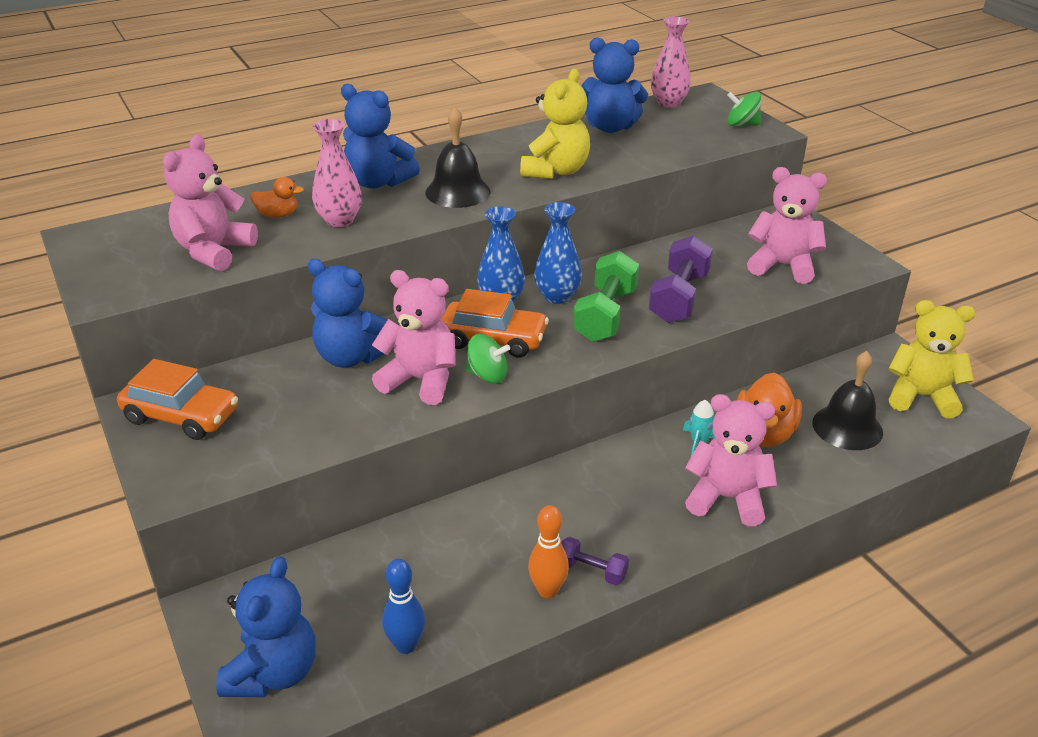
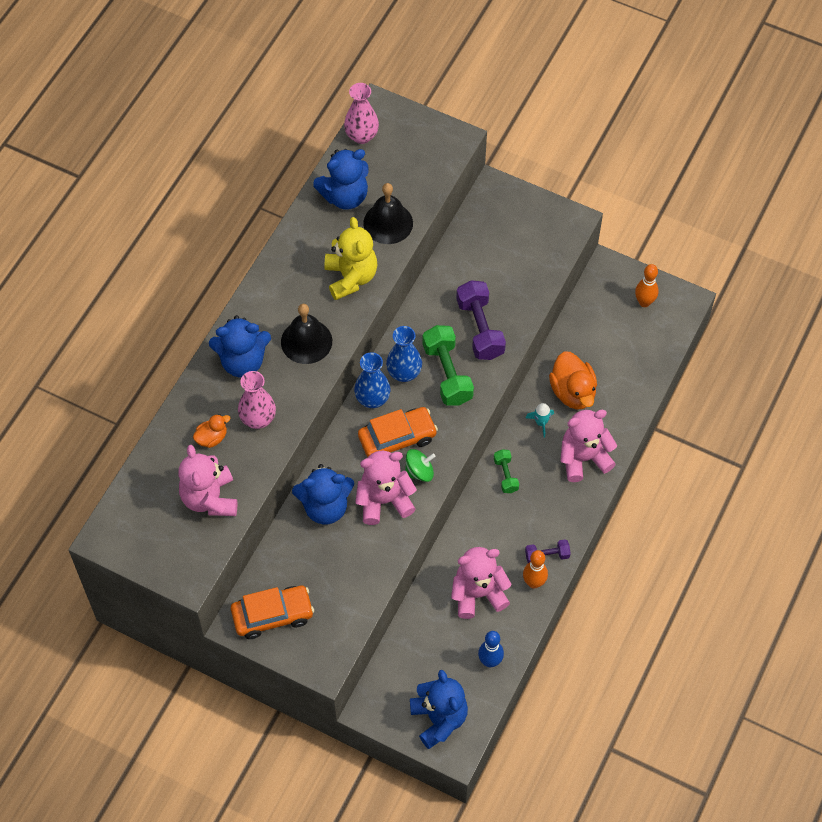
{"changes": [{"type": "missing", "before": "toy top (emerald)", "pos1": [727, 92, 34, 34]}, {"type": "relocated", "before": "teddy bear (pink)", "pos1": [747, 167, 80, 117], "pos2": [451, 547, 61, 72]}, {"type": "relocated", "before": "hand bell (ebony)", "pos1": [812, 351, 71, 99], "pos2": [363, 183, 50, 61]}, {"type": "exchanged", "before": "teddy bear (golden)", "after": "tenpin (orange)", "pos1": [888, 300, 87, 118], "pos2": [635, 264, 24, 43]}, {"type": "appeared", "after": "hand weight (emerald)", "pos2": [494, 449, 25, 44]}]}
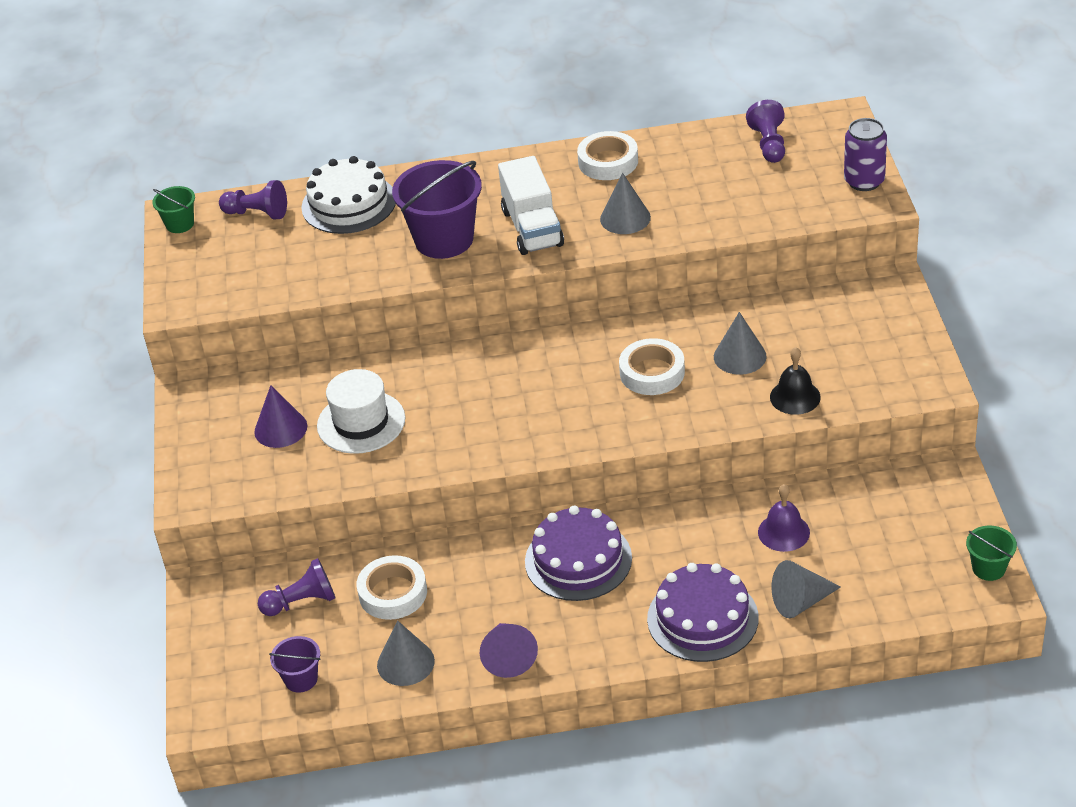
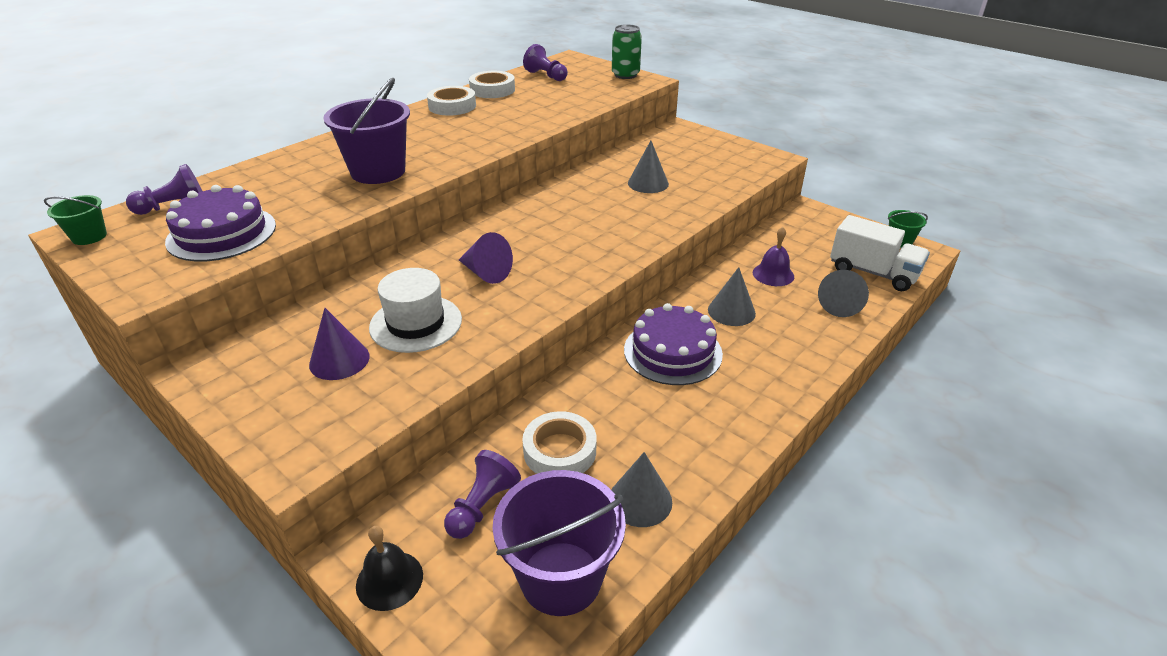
{"changes": [{"type": "size", "before": "pail (royal purple)", "pos1": [269, 636, 51, 57], "pos2": [492, 470, 134, 146], "scale": 2.02}, {"type": "missing", "before": "layer cake (pure white)", "pos1": [301, 156, 95, 78]}, {"type": "relocated", "before": "cone (royal purple)", "pos1": [480, 623, 58, 55], "pos2": [459, 232, 54, 52]}, {"type": "relocated", "before": "lorry (pure white)", "pos1": [498, 156, 66, 99], "pos2": [830, 215, 100, 76]}, {"type": "relocated", "before": "cone (ash-grey)", "pos1": [600, 173, 51, 61], "pos2": [708, 267, 48, 59]}, {"type": "relocated", "before": "roll of tape (pure white)", "pos1": [619, 338, 66, 57], "pos2": [469, 71, 46, 27]}, {"type": "relocated", "before": "layer cake (royal purple)", "pos1": [647, 563, 112, 99], "pos2": [165, 185, 111, 77]}, {"type": "relocated", "before": "hand bell (ebony)", "pos1": [770, 347, 51, 68], "pos2": [356, 526, 67, 85]}, {"type": "colour", "before": "can (royal purple)", "after": "can (emerald)", "pos1": [844, 118, 43, 73], "pos2": [612, 24, 30, 55]}]}
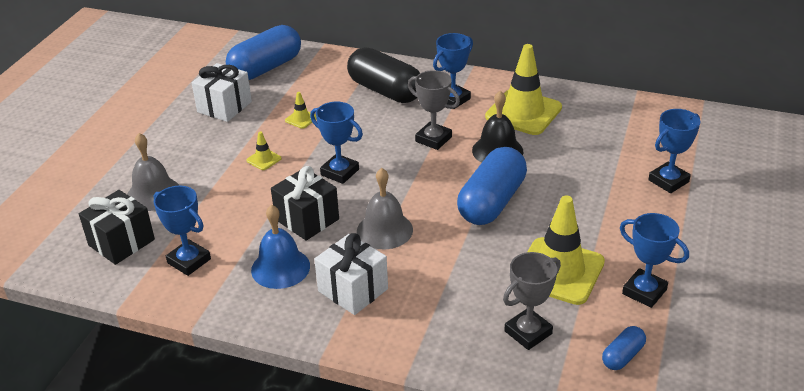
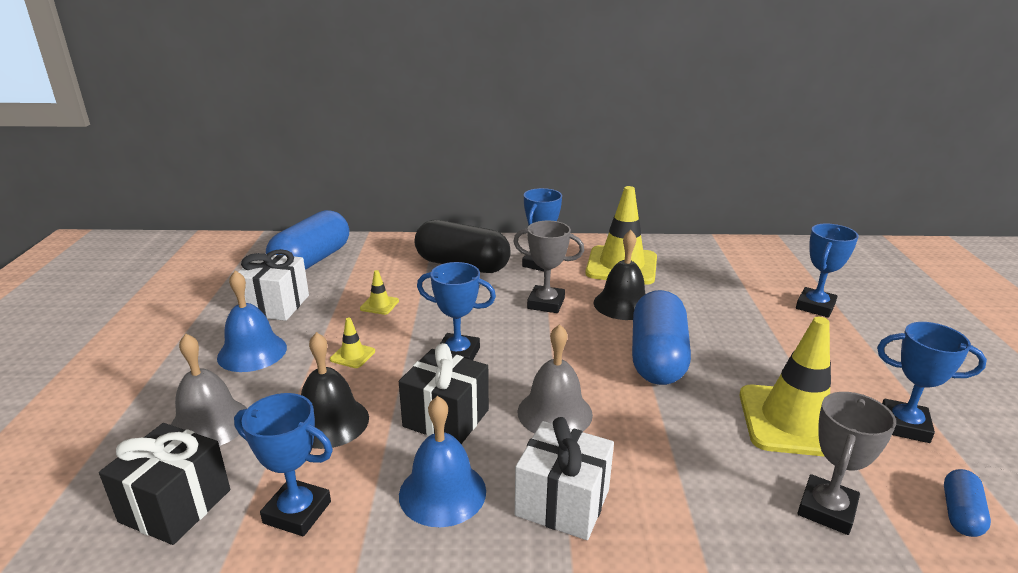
{"changes": [{"type": "appeared", "after": "hand bell (royal blue)", "pos2": [217, 270, 70, 102]}, {"type": "appeared", "after": "hand bell (ebony)", "pos2": [301, 332, 68, 117]}]}
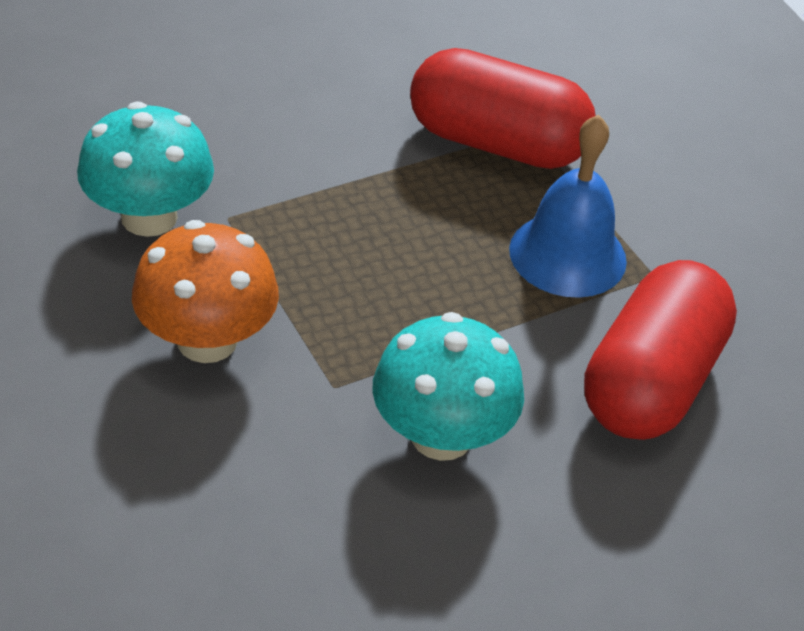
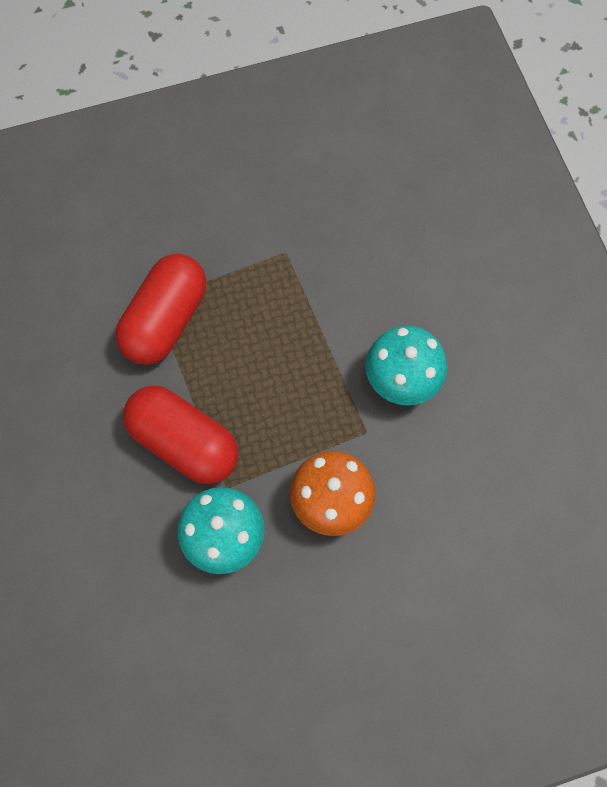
{"changes": [{"type": "missing", "before": "hand bell (royal blue)", "pos1": [509, 115, 118, 183]}, {"type": "relocated", "before": "capsule (crimson)", "pos1": [584, 260, 153, 180], "pos2": [123, 386, 115, 98]}]}
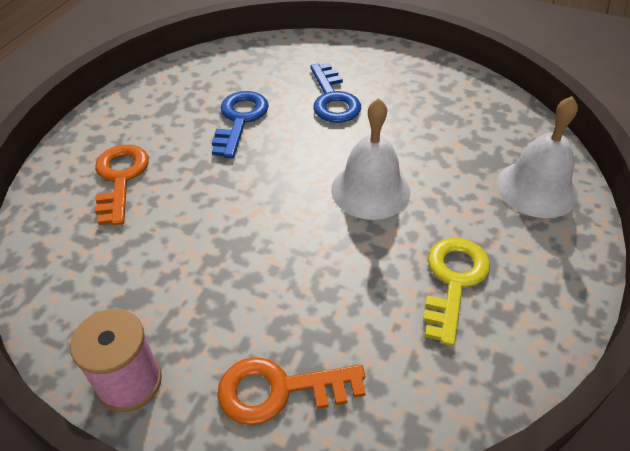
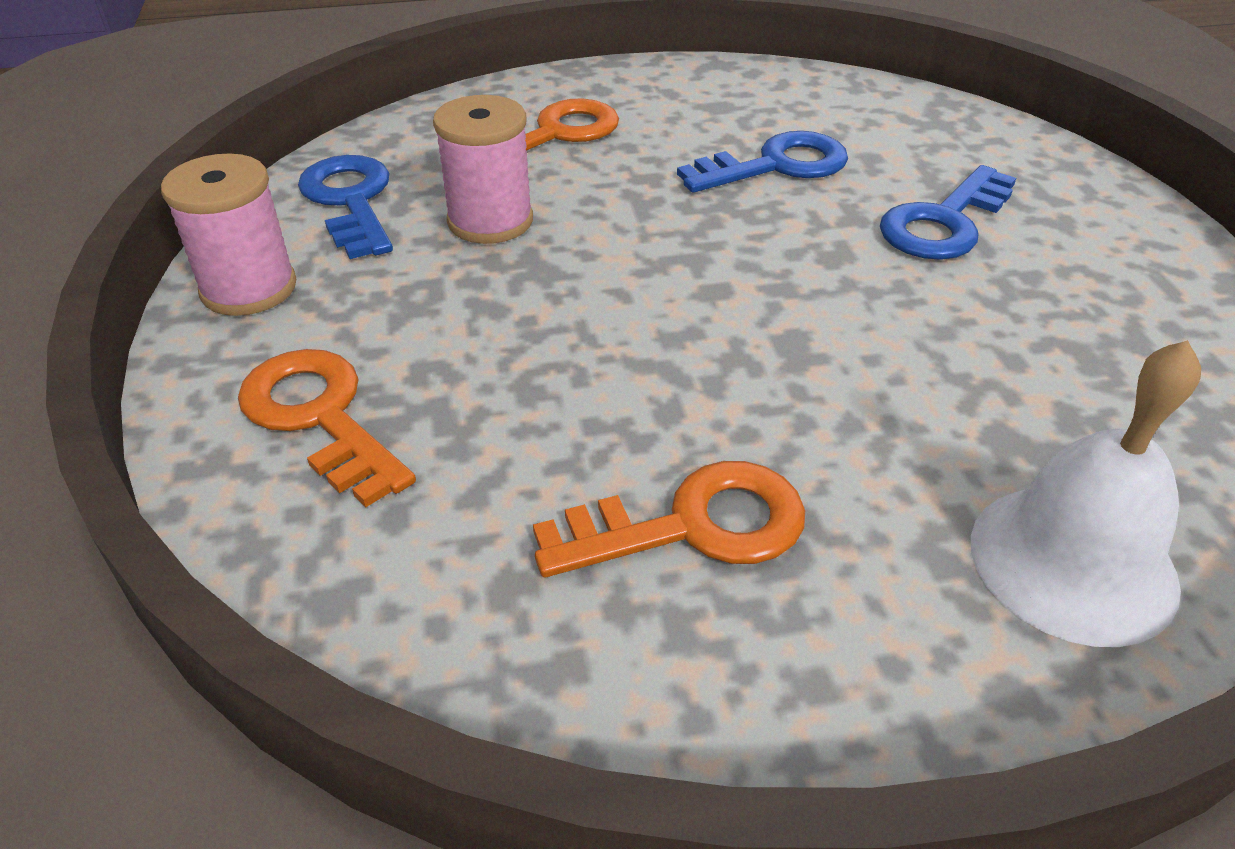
{"changes": [{"type": "missing", "before": "hand bell (pure white)", "pos1": [331, 98, 79, 122]}, {"type": "colour", "before": "door key (golden)", "after": "door key (orange)", "pos1": [423, 238, 67, 108], "pos2": [533, 461, 272, 116]}, {"type": "appeared", "after": "door key (royal blue)", "pos2": [298, 155, 95, 104]}, {"type": "appeared", "after": "bobbin (pink)", "pos2": [433, 95, 100, 149]}]}
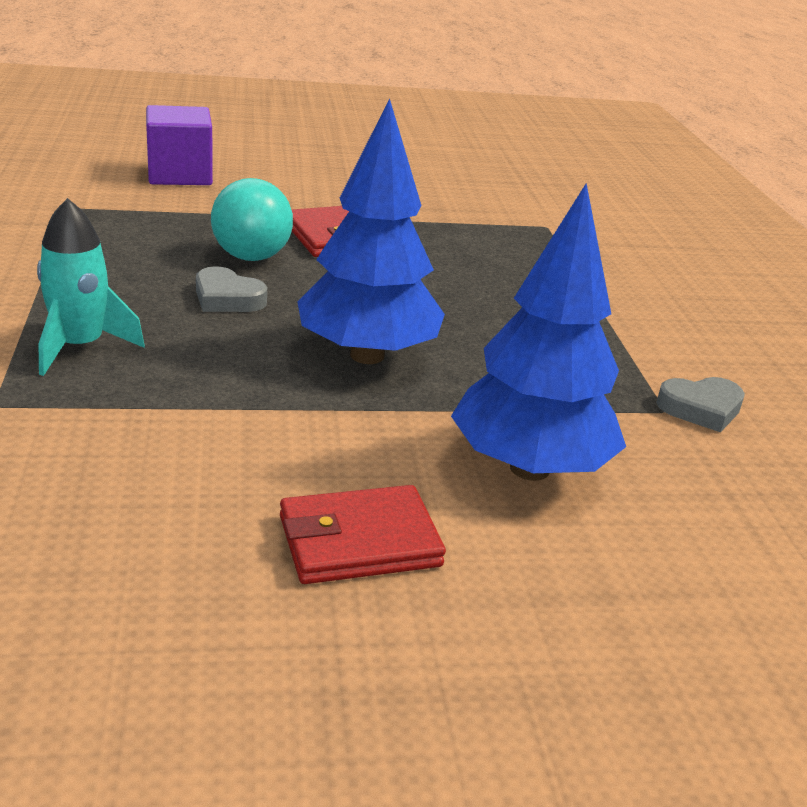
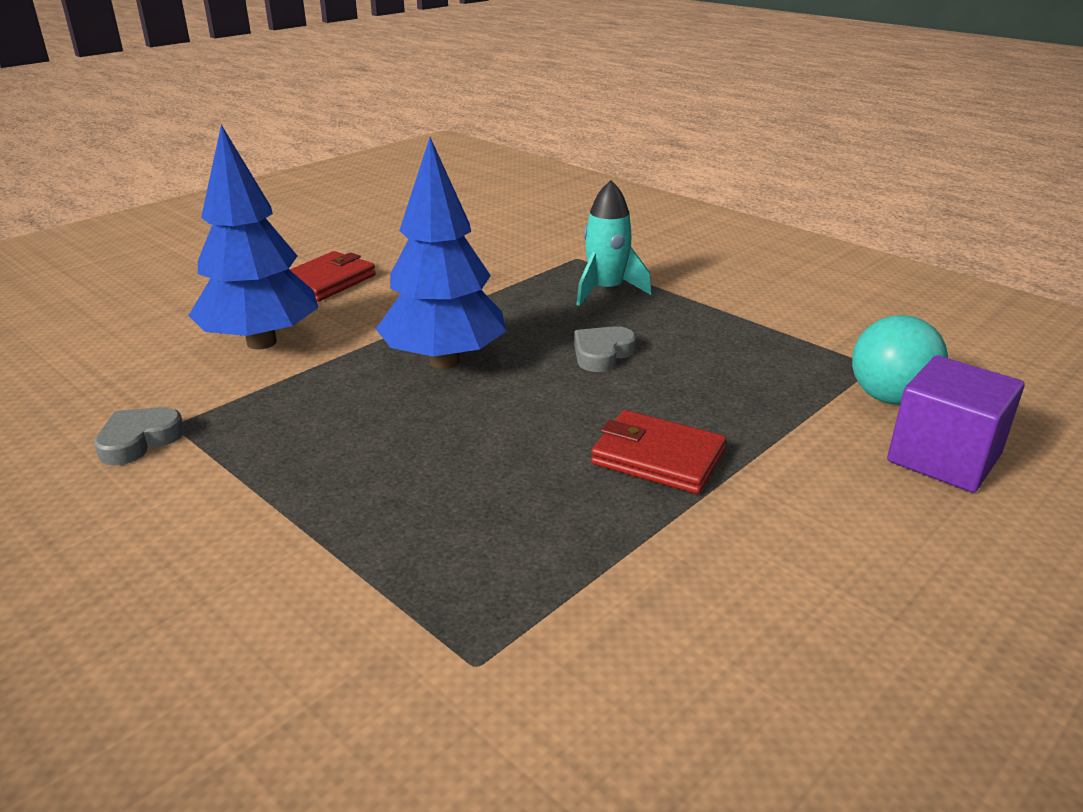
{"changes": [{"type": "spun", "before": "love heart (ash-grey)", "pos1": [196, 266, 71, 46], "pos2": [574, 326, 62, 46], "turn": -45}, {"type": "relocated", "before": "ball (aqua)", "pos1": [211, 178, 82, 83], "pos2": [852, 315, 96, 90]}]}
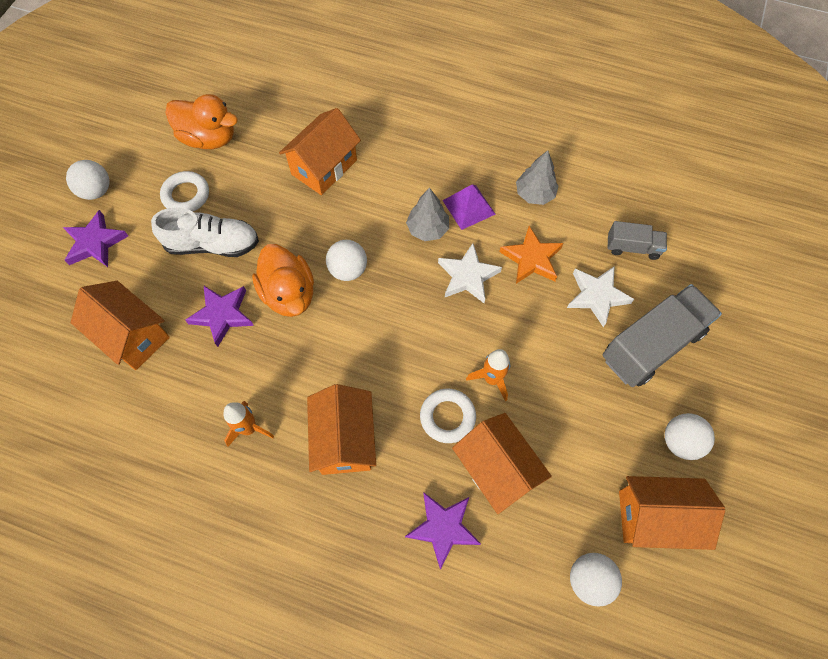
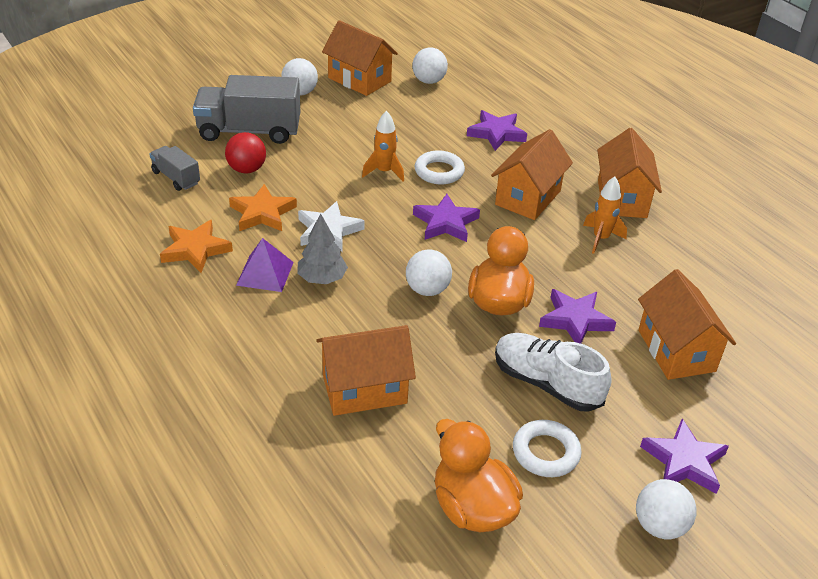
{"changes": [{"type": "relocated", "before": "toy house (orange)", "pos1": [452, 413, 100, 101], "pos2": [597, 128, 65, 90]}, {"type": "exchanged", "before": "toy tree (ash-grey)", "after": "star (orange)", "pos1": [516, 150, 43, 55], "pos2": [160, 220, 73, 53]}, {"type": "exchanged", "before": "star (pure white)", "after": "ball (crimson)", "pos1": [567, 266, 67, 61], "pos2": [225, 132, 41, 41]}, {"type": "appeared", "after": "star (royal purple)", "pos2": [413, 194, 67, 48]}]}
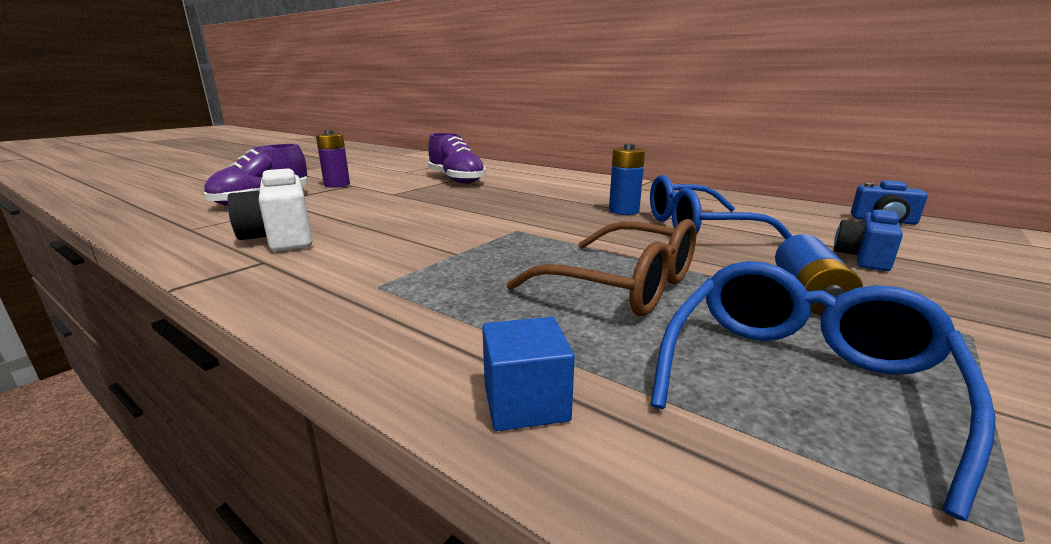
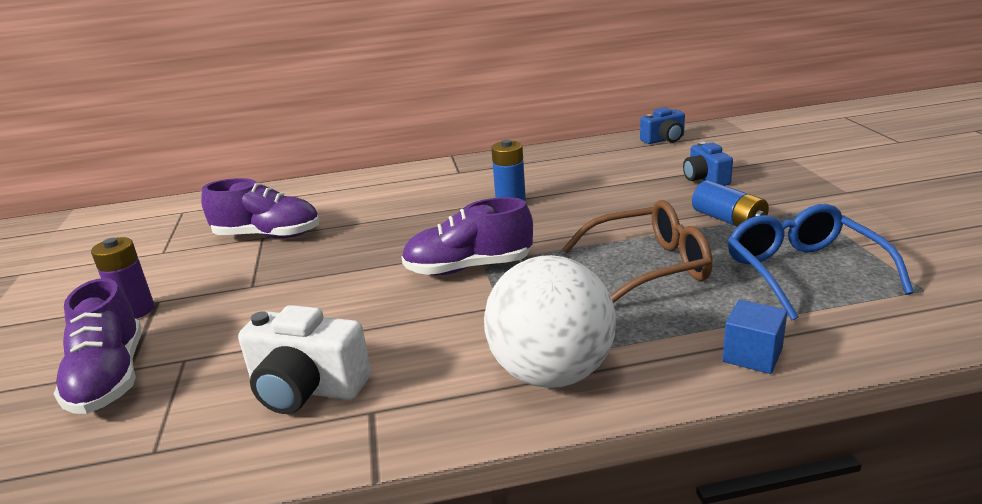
{"changes": [{"type": "missing", "before": "glasses (royal blue)", "pos1": [650, 175, 143, 64]}, {"type": "appeared", "after": "sneaker (royal purple)", "pos2": [401, 197, 132, 78]}, {"type": "appeared", "after": "ball (pure white)", "pos2": [484, 255, 132, 133]}]}
